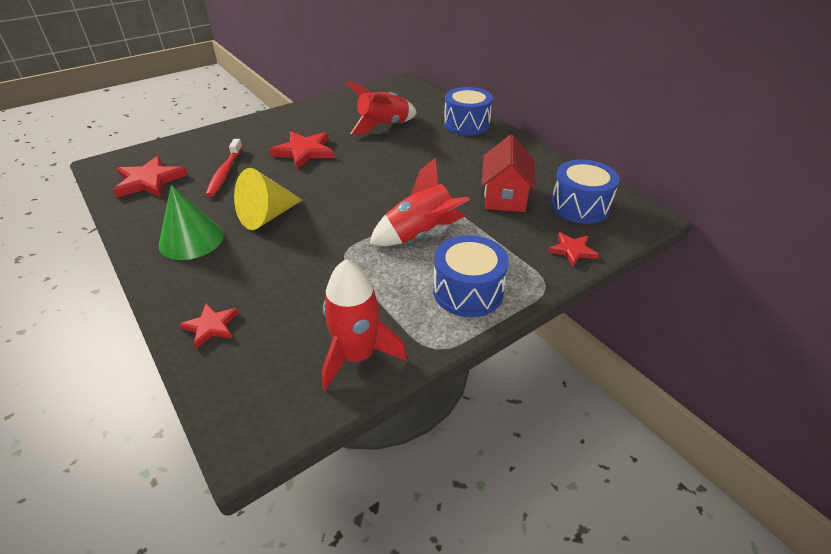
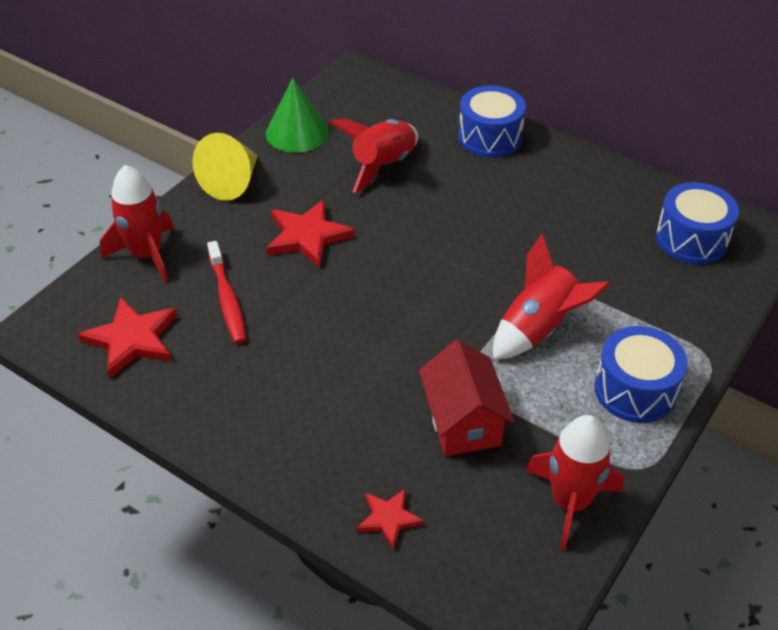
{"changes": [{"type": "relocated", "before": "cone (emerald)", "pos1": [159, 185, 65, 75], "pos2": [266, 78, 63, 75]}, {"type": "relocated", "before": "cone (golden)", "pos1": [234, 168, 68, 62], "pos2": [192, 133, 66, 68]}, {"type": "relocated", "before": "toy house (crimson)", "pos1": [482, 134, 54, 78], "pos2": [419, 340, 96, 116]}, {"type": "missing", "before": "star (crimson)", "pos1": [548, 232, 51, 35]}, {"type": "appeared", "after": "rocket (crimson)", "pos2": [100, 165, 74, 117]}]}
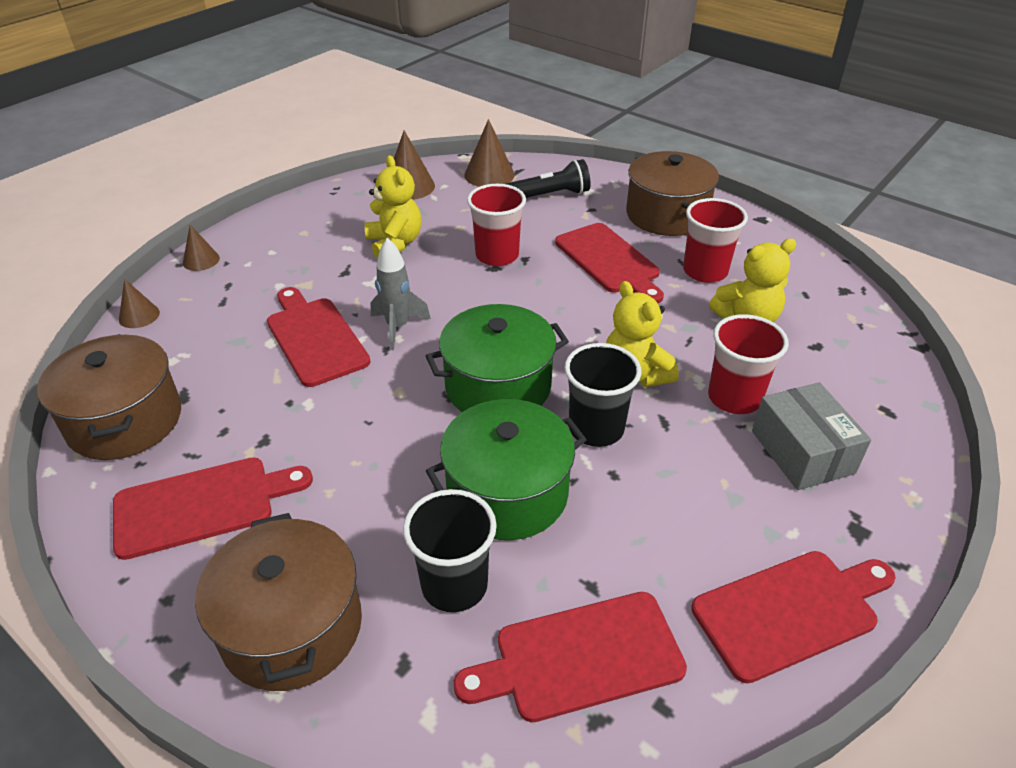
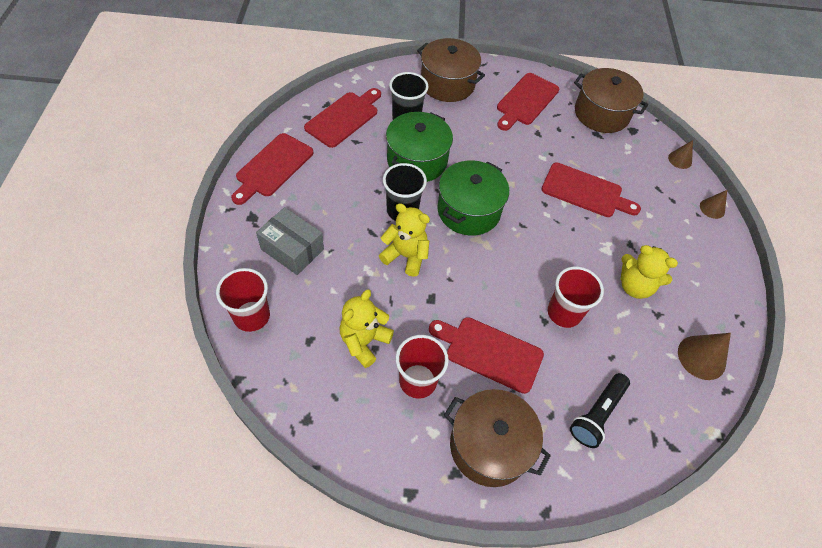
{"changes": [{"type": "missing", "before": "rocket (ash-grey)", "pos1": [371, 238, 60, 112]}, {"type": "missing", "before": "cone (dark brown)", "pos1": [464, 119, 51, 68]}, {"type": "relocated", "before": "beaker (crimson)", "pos1": [708, 314, 81, 100], "pos2": [216, 268, 54, 64]}]}
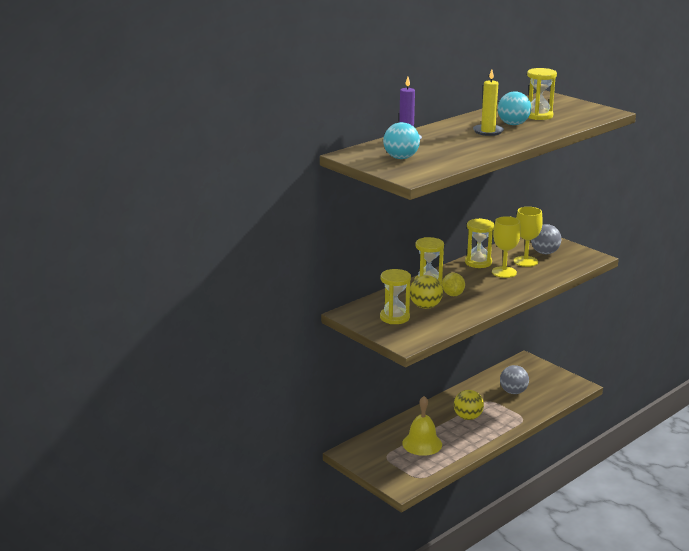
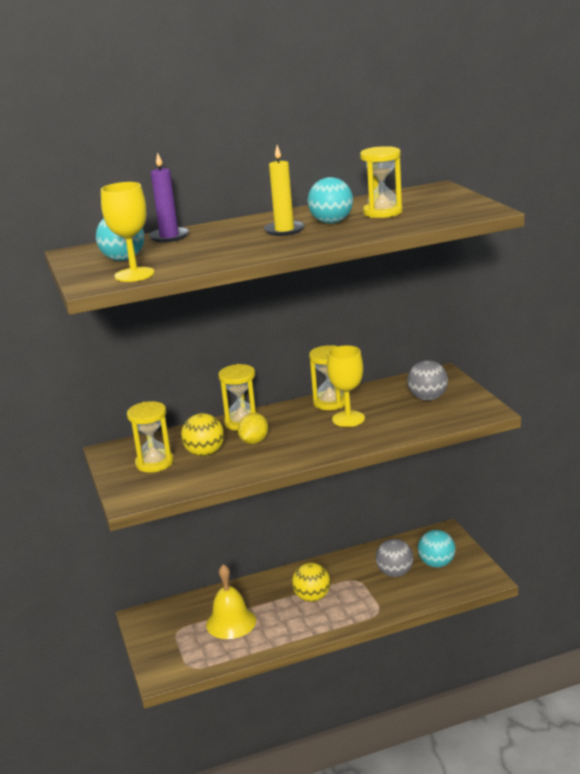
{"changes": [{"type": "relocated", "before": "wine glass (golden)", "pos1": [514, 207, 29, 60], "pos2": [101, 182, 53, 100]}, {"type": "appeared", "after": "ball (aqua)", "pos2": [418, 530, 38, 38]}]}
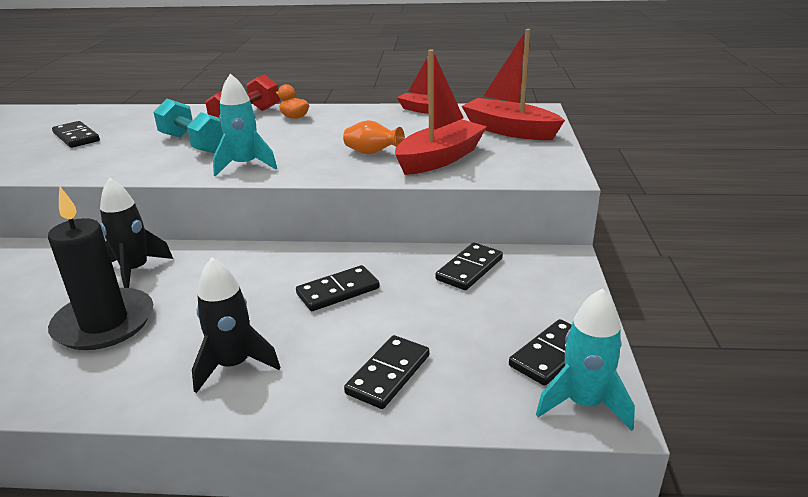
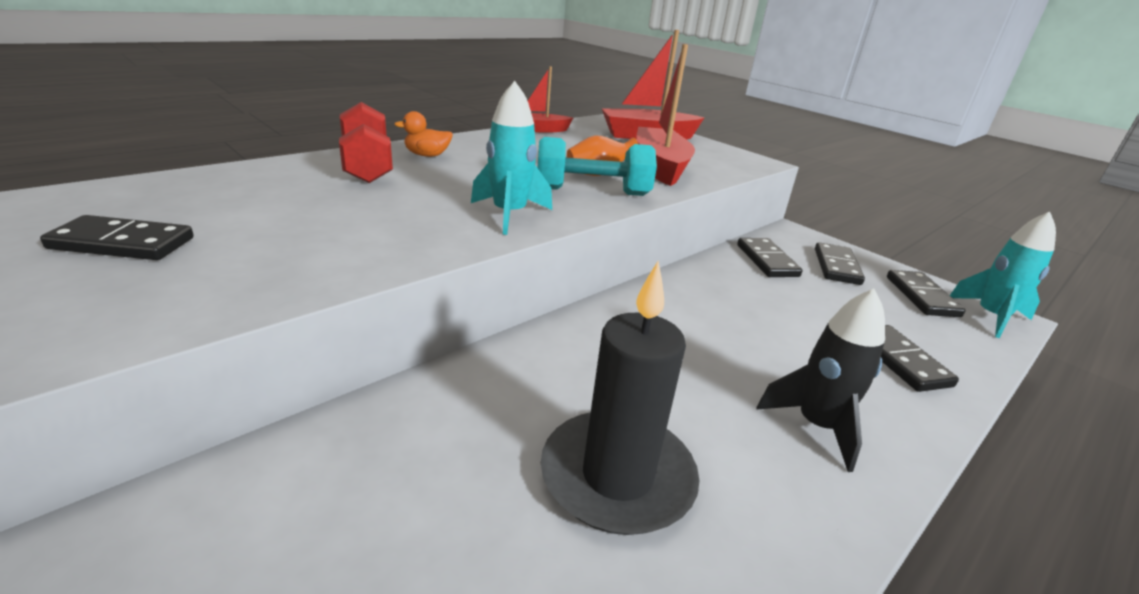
{"changes": [{"type": "missing", "before": "rocket (ebony)", "pos1": [100, 178, 73, 110]}, {"type": "relocated", "before": "hand weight (aqua)", "pos1": [154, 99, 69, 55], "pos2": [537, 137, 120, 59]}, {"type": "relocated", "before": "domino (ebony)", "pos1": [296, 265, 84, 46], "pos2": [815, 242, 50, 43]}]}
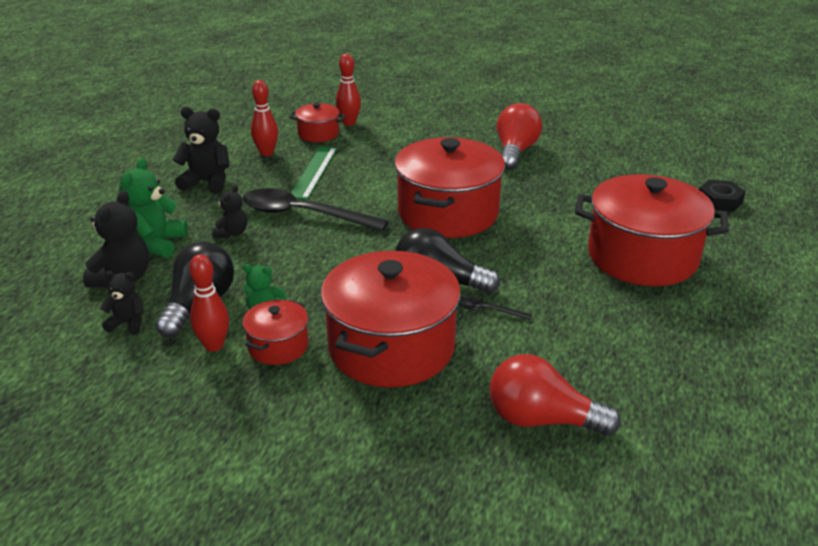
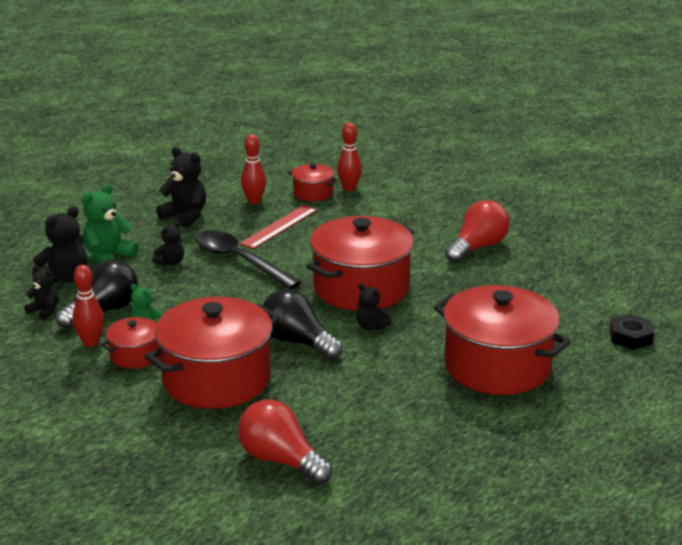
{"changes": [{"type": "colour", "before": "measuring stick (emerald)", "after": "measuring stick (crimson)", "pos1": [291, 146, 46, 54], "pos2": [239, 205, 78, 44]}, {"type": "missing", "before": "tablespoon (ebony)", "pos1": [459, 296, 73, 24]}, {"type": "appeared", "after": "teddy bear (ebony)", "pos2": [356, 283, 36, 47]}]}
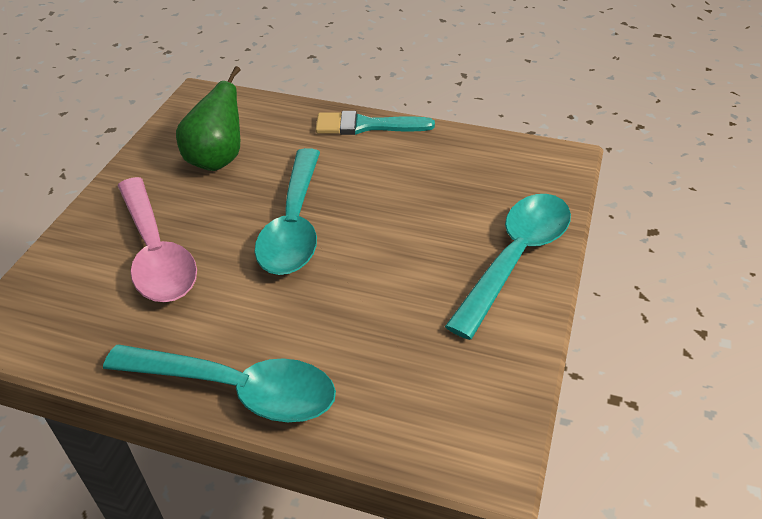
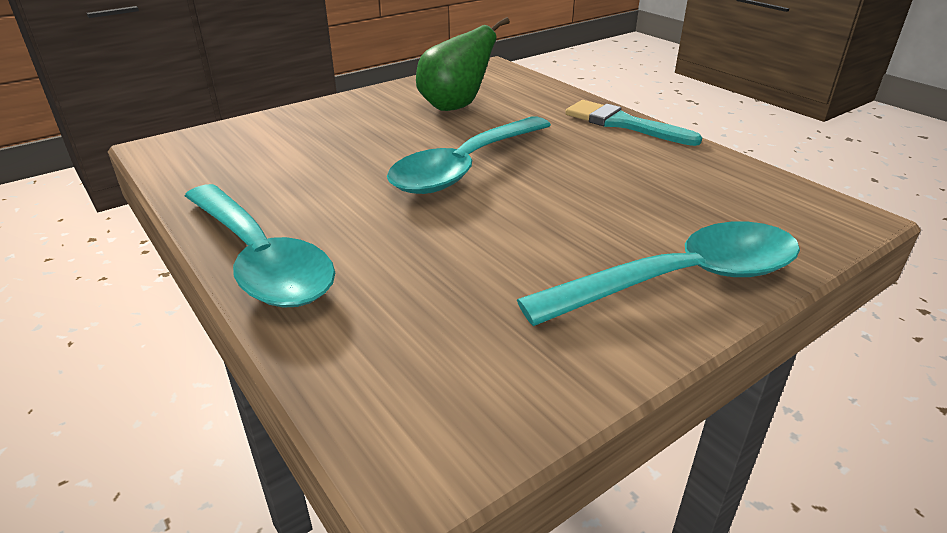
{"changes": [{"type": "missing", "before": "tablespoon (pink)", "pos1": [118, 177, 79, 125]}]}
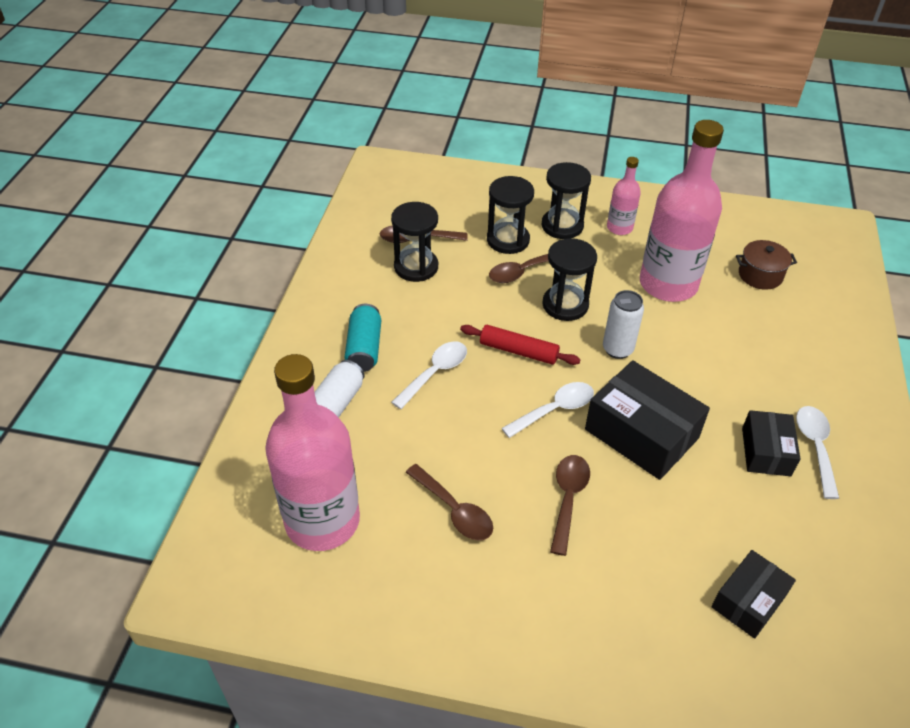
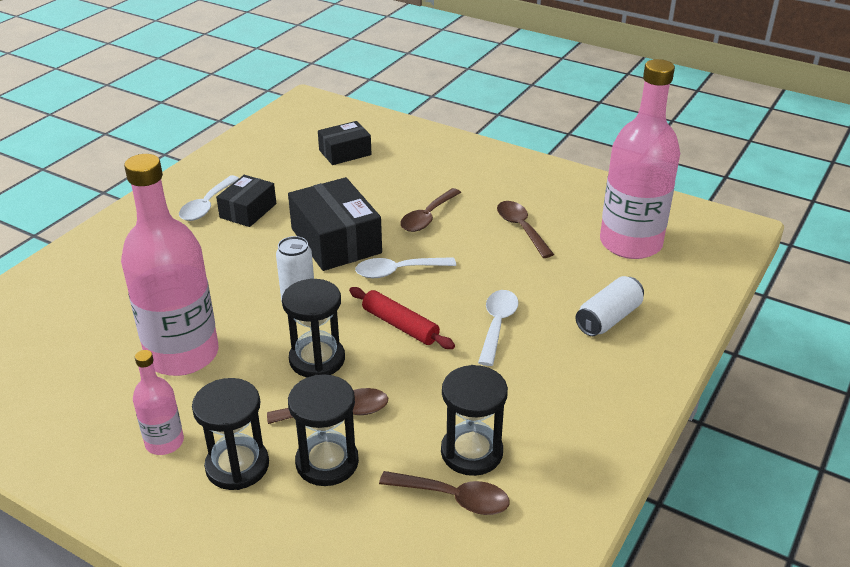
{"changes": [{"type": "missing", "before": "can (aqua)", "pos1": [345, 304, 36, 68]}, {"type": "spun", "before": "tablespoon (pure white)", "pos1": [391, 341, 76, 68], "pos2": [478, 290, 40, 76], "turn": 135}, {"type": "missing", "before": "cooking pot (dark brown)", "pos1": [736, 240, 61, 50]}]}
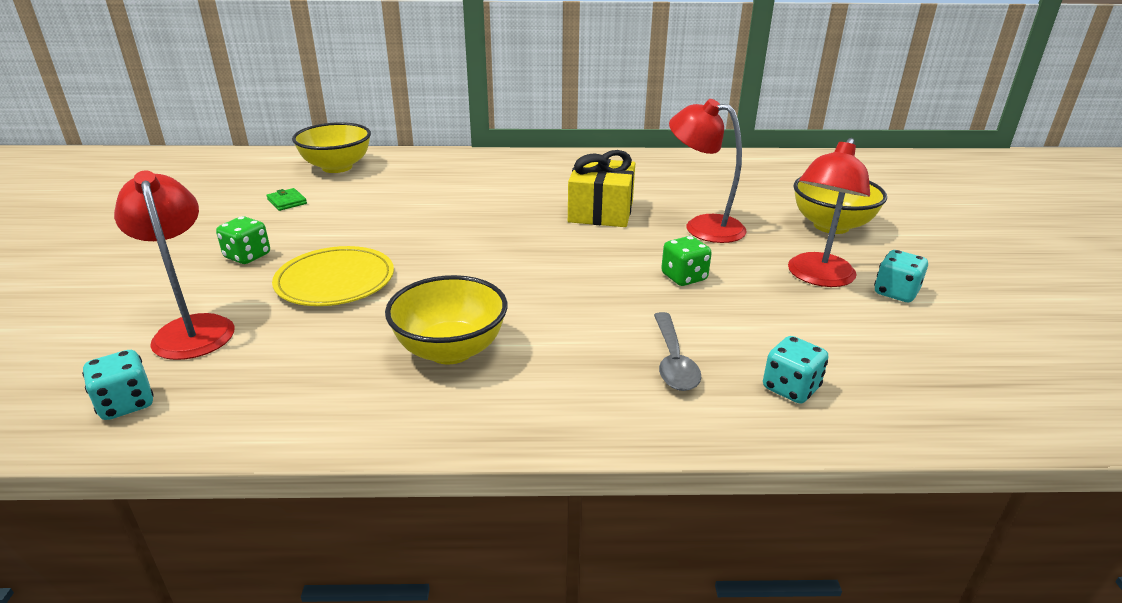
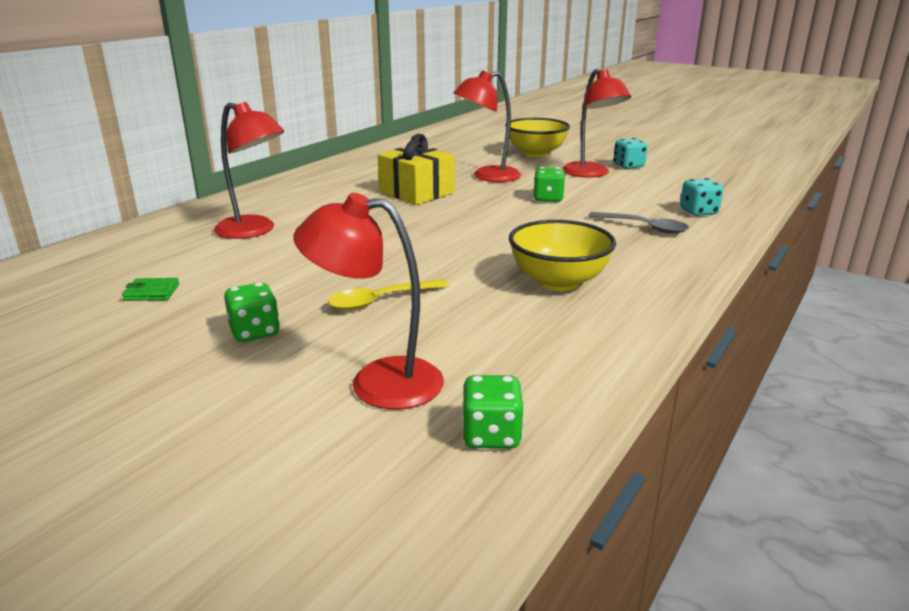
{"changes": [{"type": "colour", "before": "game die (aqua)", "after": "game die (emerald)", "pos1": [82, 350, 72, 70], "pos2": [462, 375, 62, 74]}, {"type": "exchanged", "before": "plate (golden)", "after": "tablespoon (golden)", "pos1": [272, 246, 122, 60], "pos2": [328, 279, 121, 32]}, {"type": "missing", "before": "deep dish (golden)", "pos1": [292, 122, 79, 51]}, {"type": "appeared", "after": "lamp (crimson)", "pos2": [214, 102, 70, 137]}]}
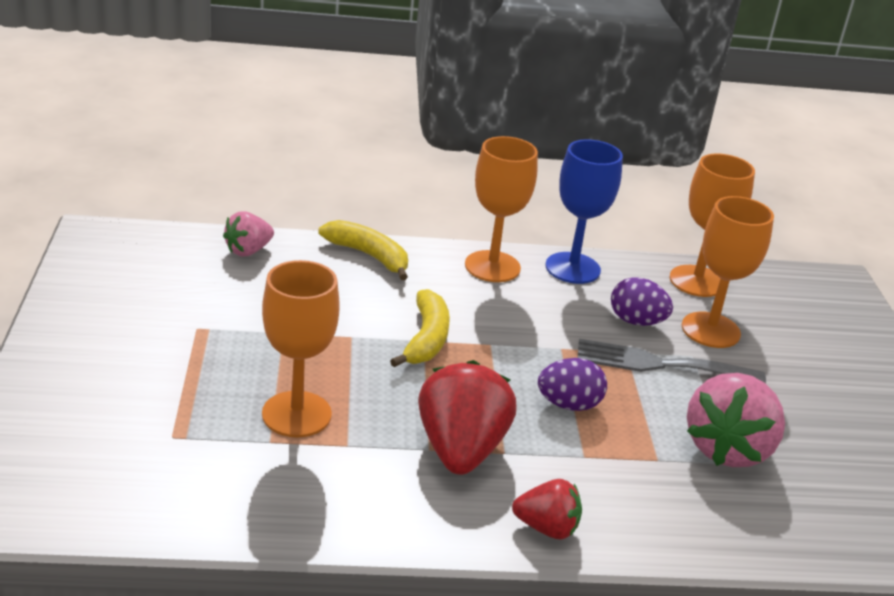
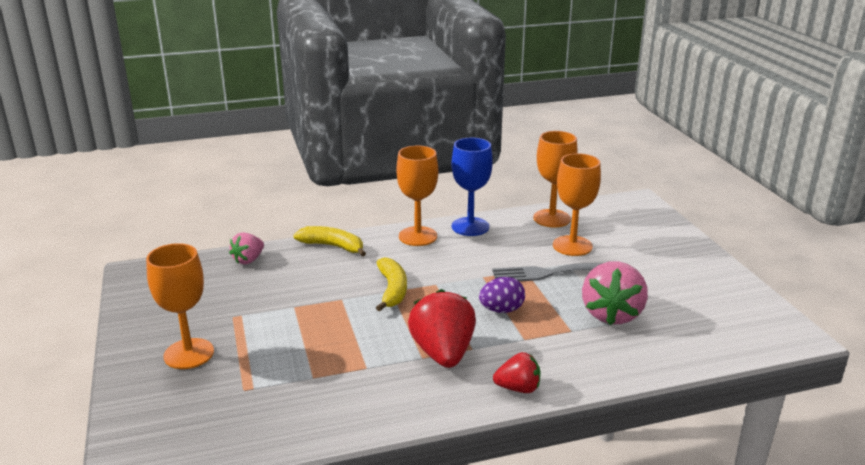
{"changes": [{"type": "relocated", "before": "wine glass (orange)", "pos1": [262, 260, 78, 177], "pos2": [146, 243, 68, 126]}, {"type": "missing", "before": "egg shape (royal purple)", "pos1": [611, 277, 62, 49]}]}
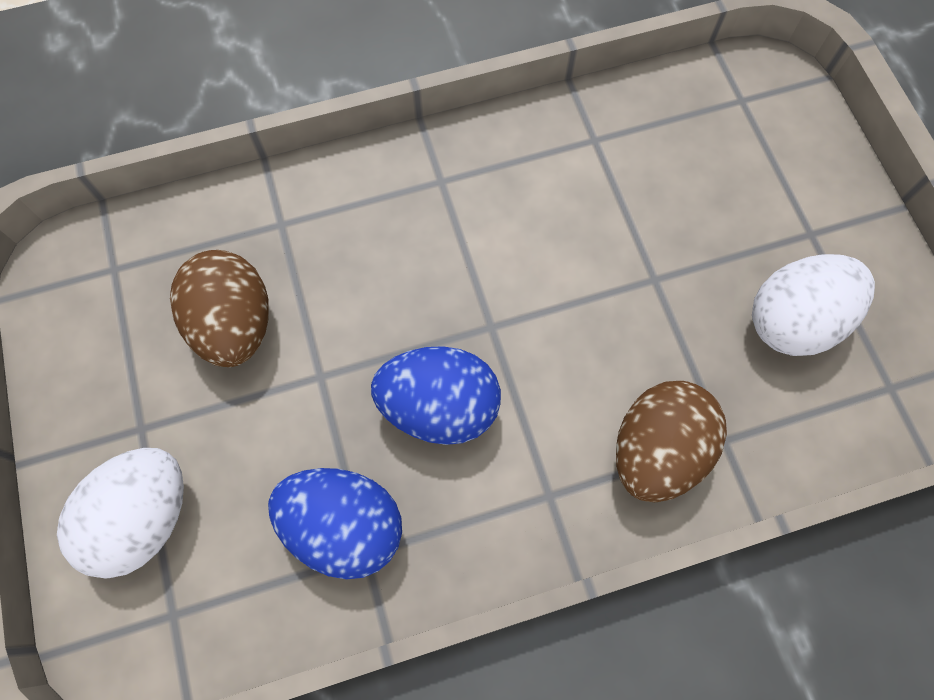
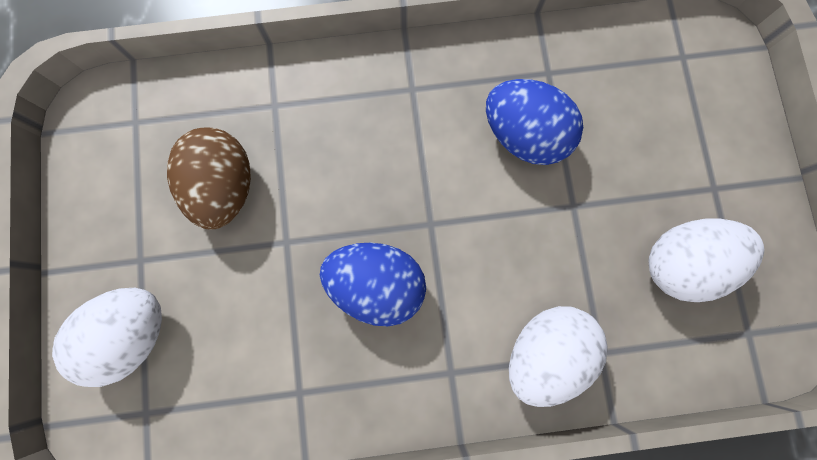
{"changes": [{"type": "relocated", "before": "egg shape (royal blue)", "pos1": [268, 468, 134, 111], "pos2": [486, 79, 97, 86]}, {"type": "colour", "before": "egg shape (dark brown)", "after": "egg shape (pure white)", "pos1": [616, 381, 111, 121], "pos2": [509, 306, 99, 101]}]}
